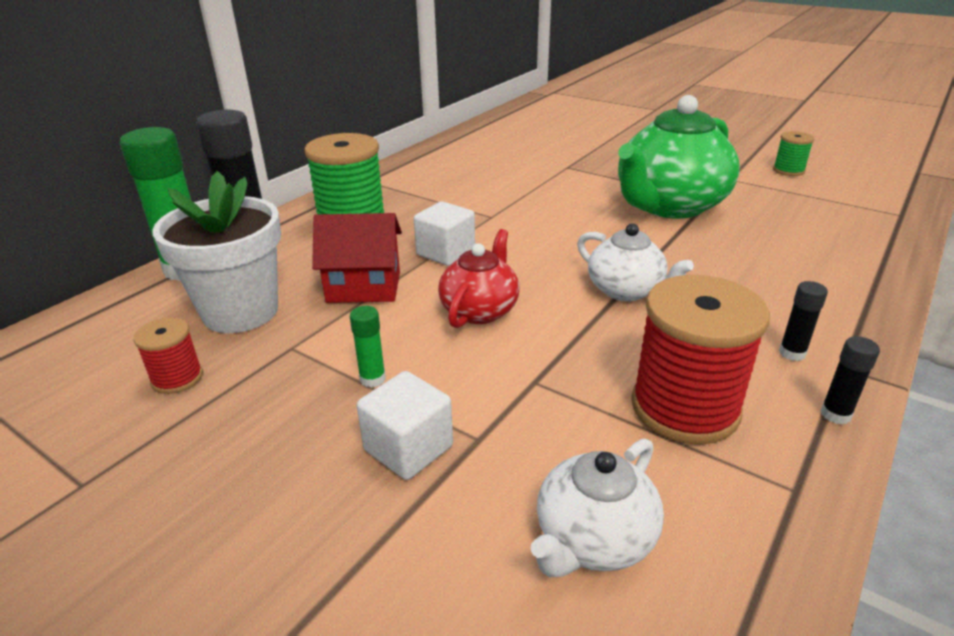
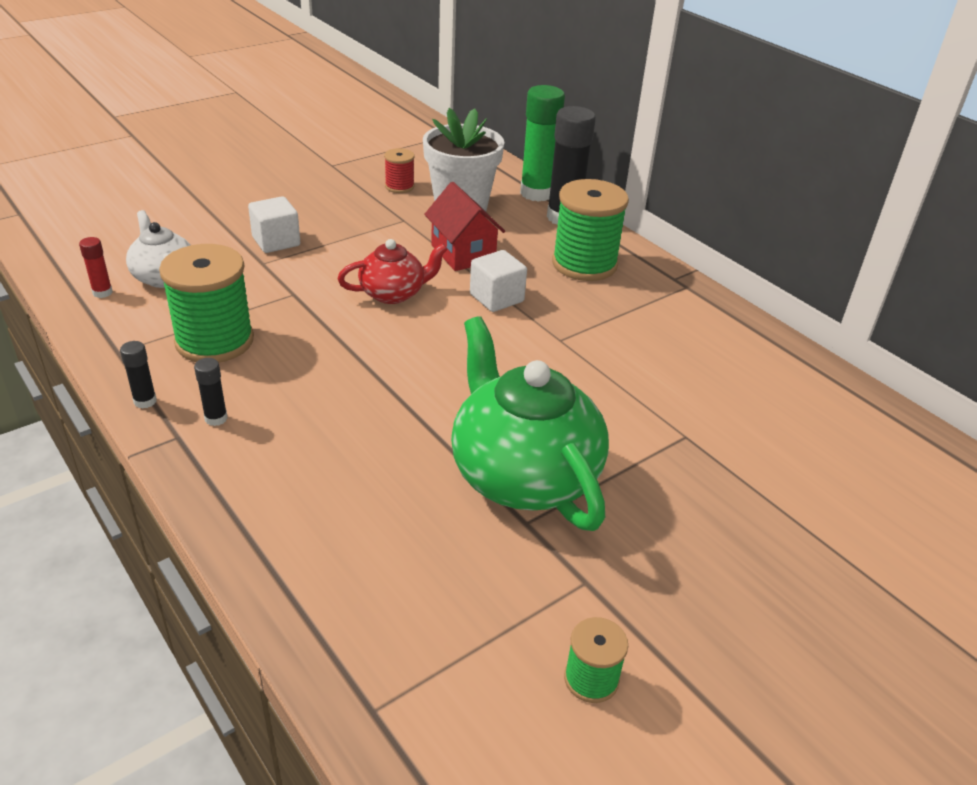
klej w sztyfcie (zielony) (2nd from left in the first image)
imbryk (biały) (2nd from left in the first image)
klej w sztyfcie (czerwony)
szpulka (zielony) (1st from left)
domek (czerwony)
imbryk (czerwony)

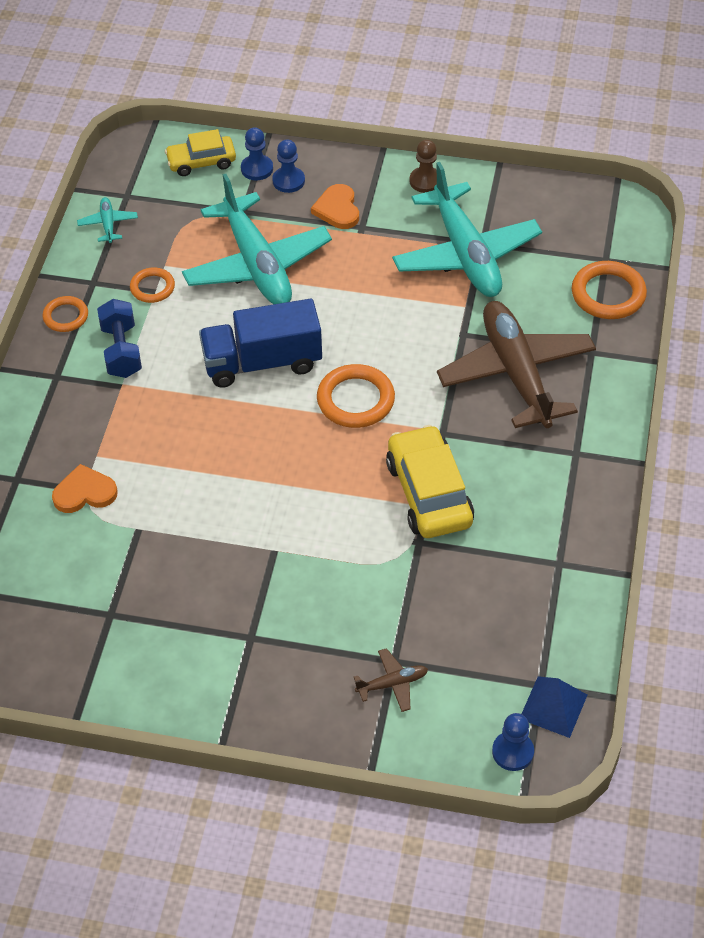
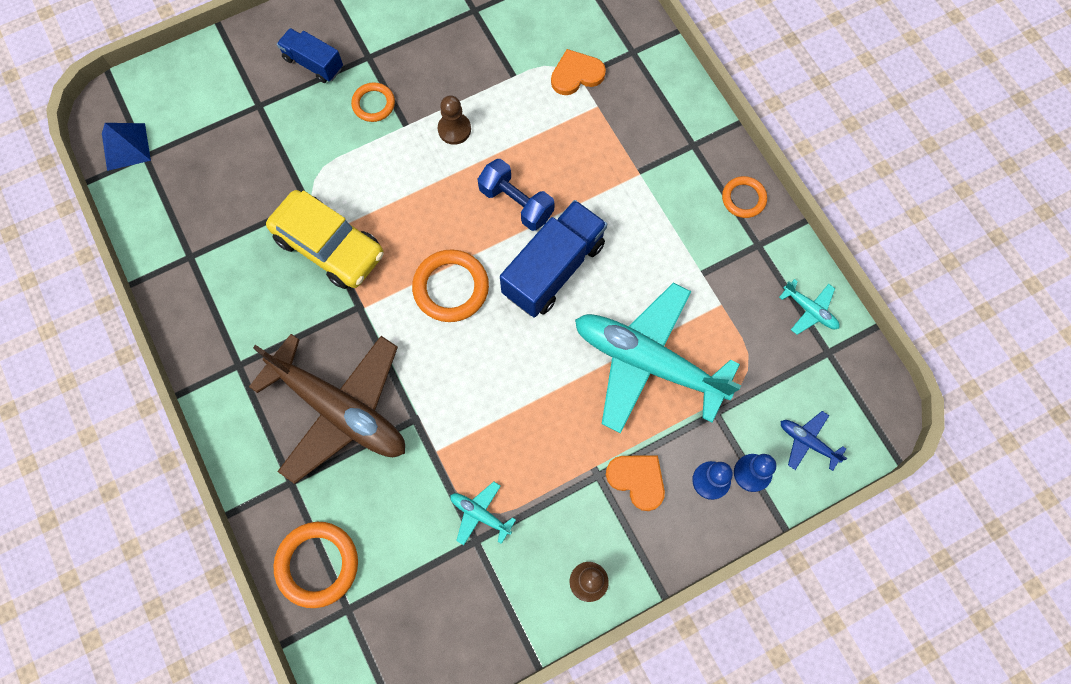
samolot (brązowy) (1st from left in the first image)
pionek (niebieski) (3rd from left in the first image)
ciężarówka (niebieski) (1st from left)
pionek (brązowy) (1st from left)
hantel (niebieski)
pierścień (pomarańczowy) (2nd from left)
samolot (niebieski)
serce (pomarańczowy) (1st from left)
samolot (turkusowy) (1st from left)

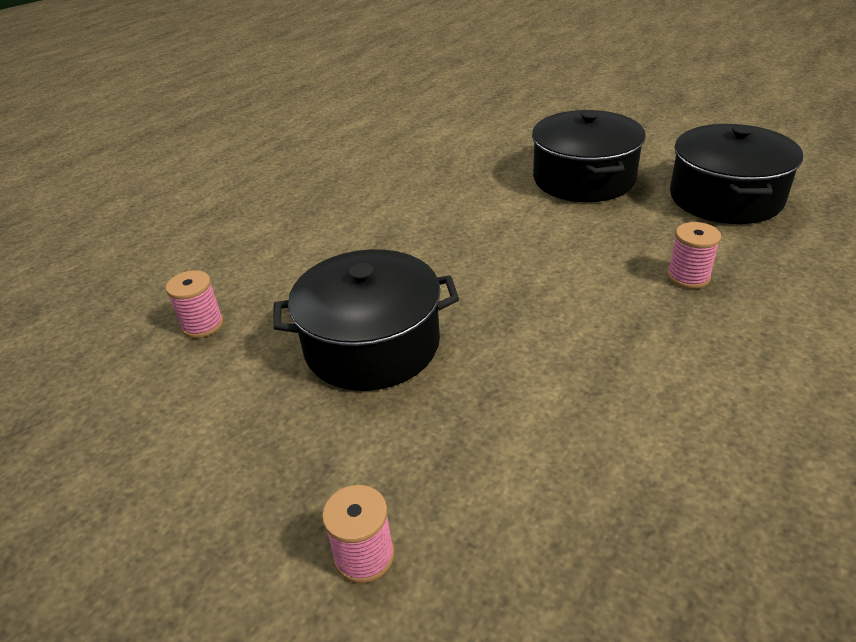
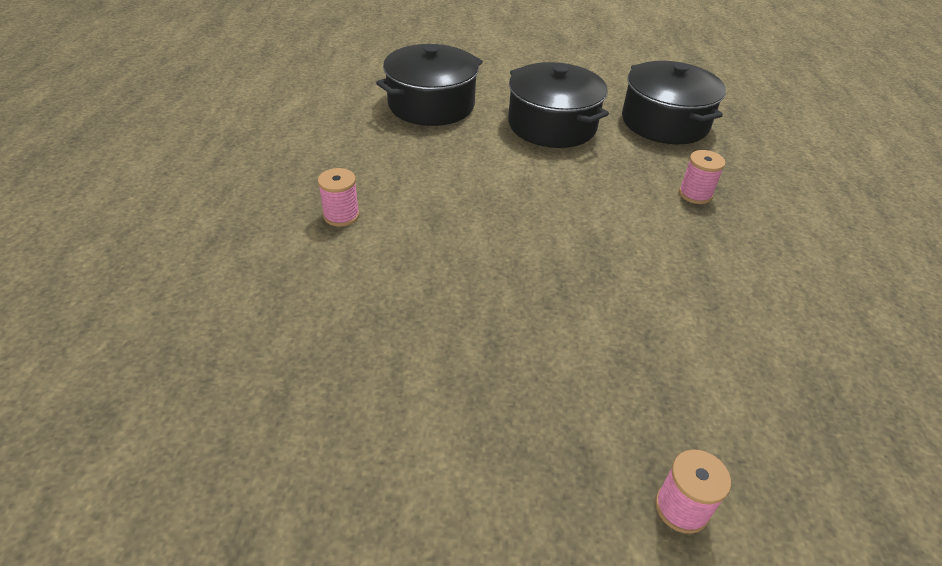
szpulka (różowy) (1st from left)
garnek (czarny) (1st from left)

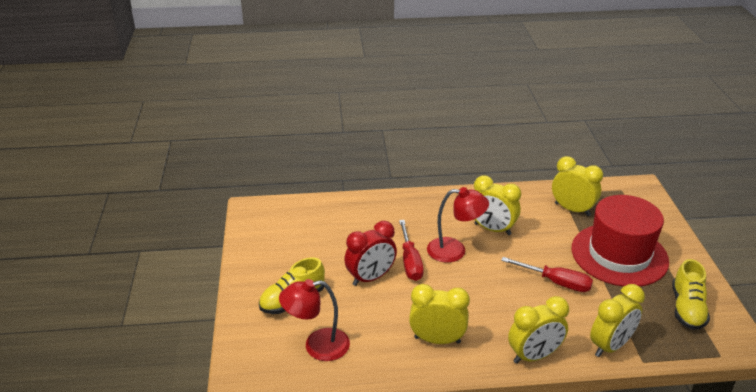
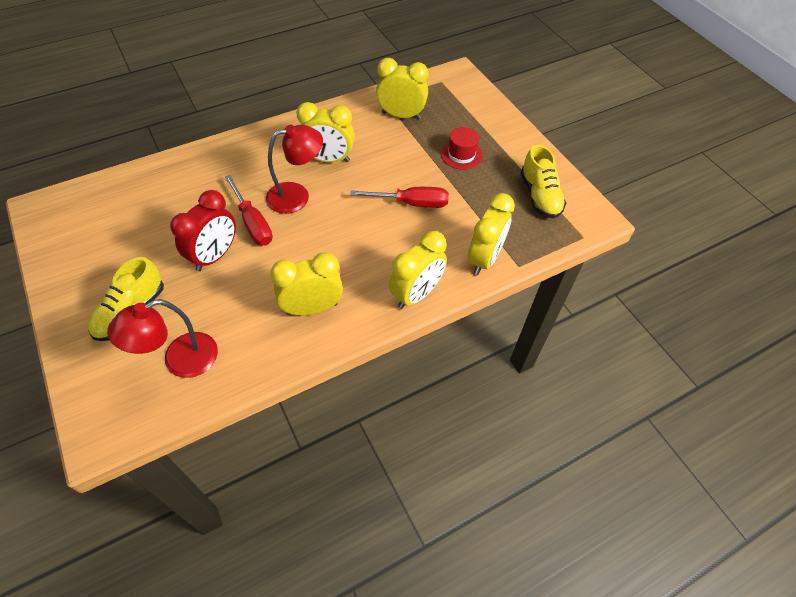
kapelusz (czerwony)

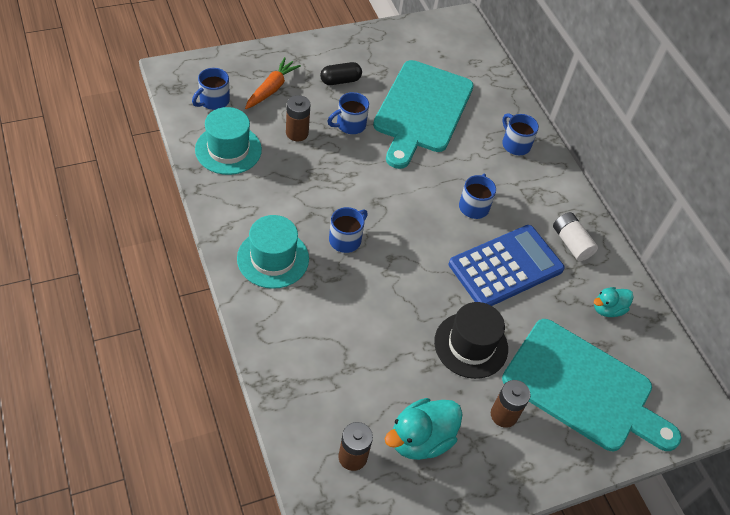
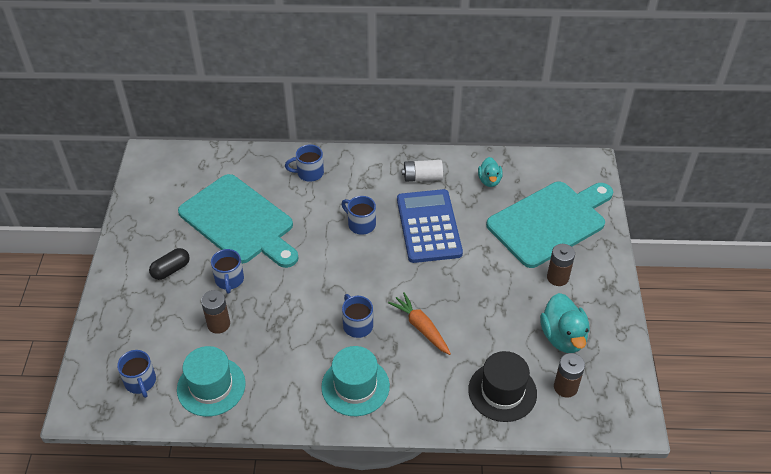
marchewka (pomarańczowy)
kapelusz (czarny)
kapsułka (czarny)

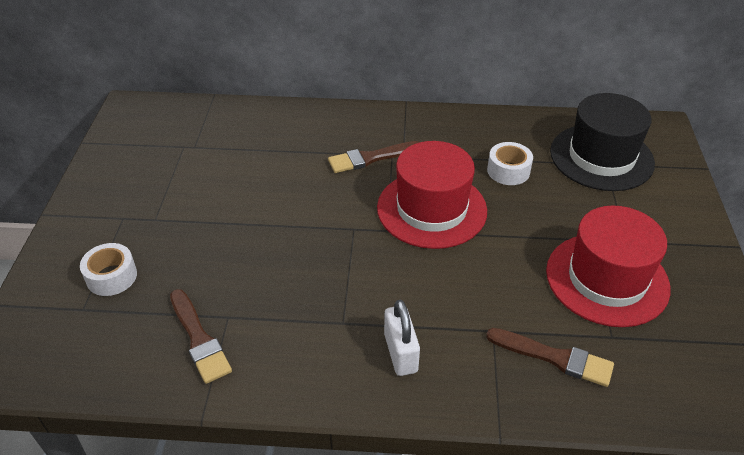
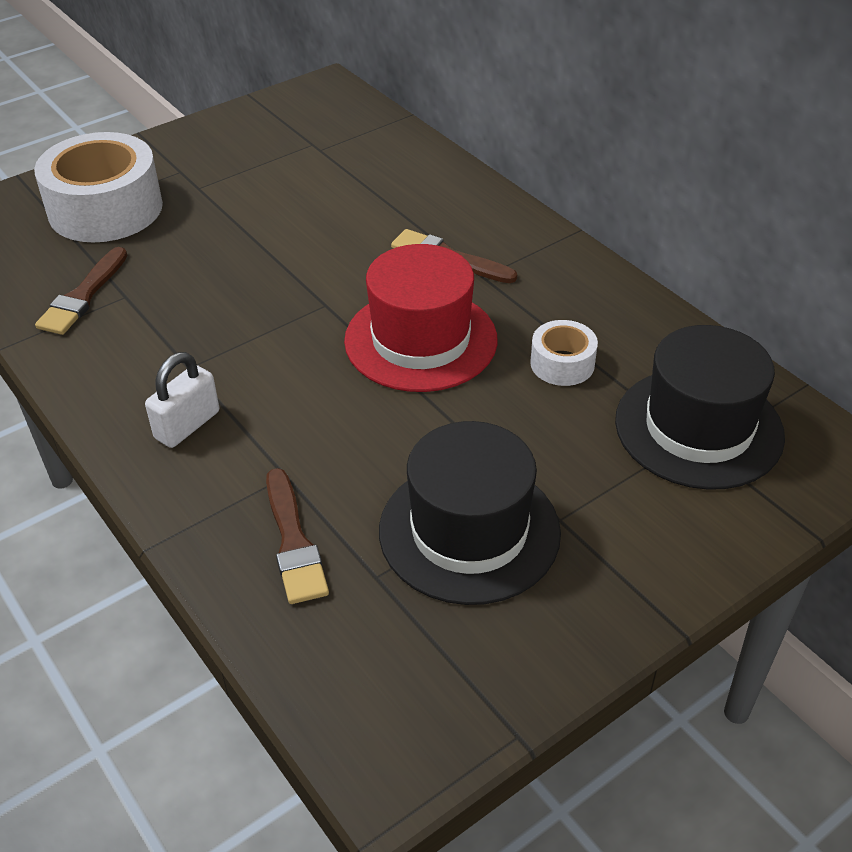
kapelusz (czarny) (1st from left)
taśma klejąca (biały) (1st from left)

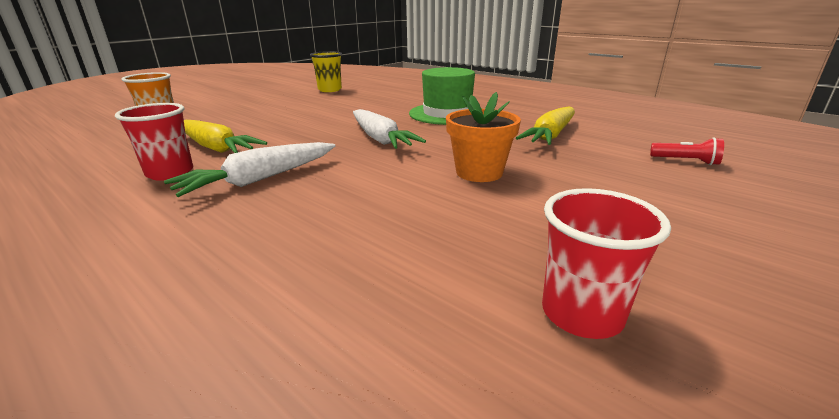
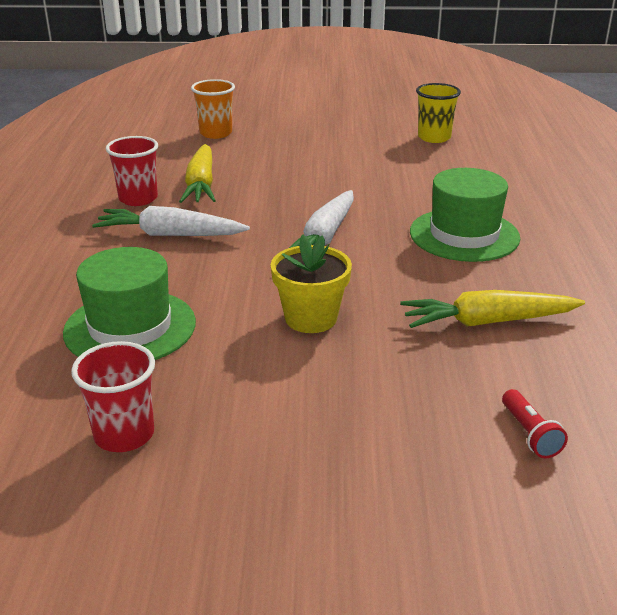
kapelusz (zielony) (1st from left)
doniczka (żółty)

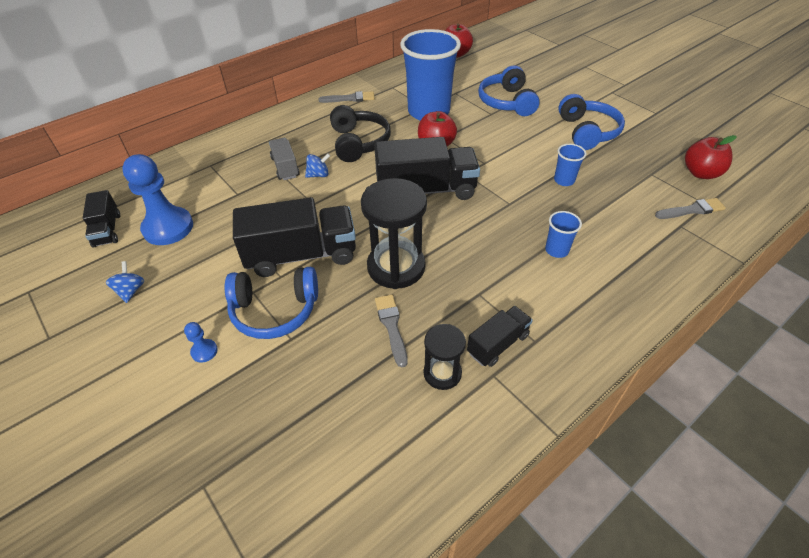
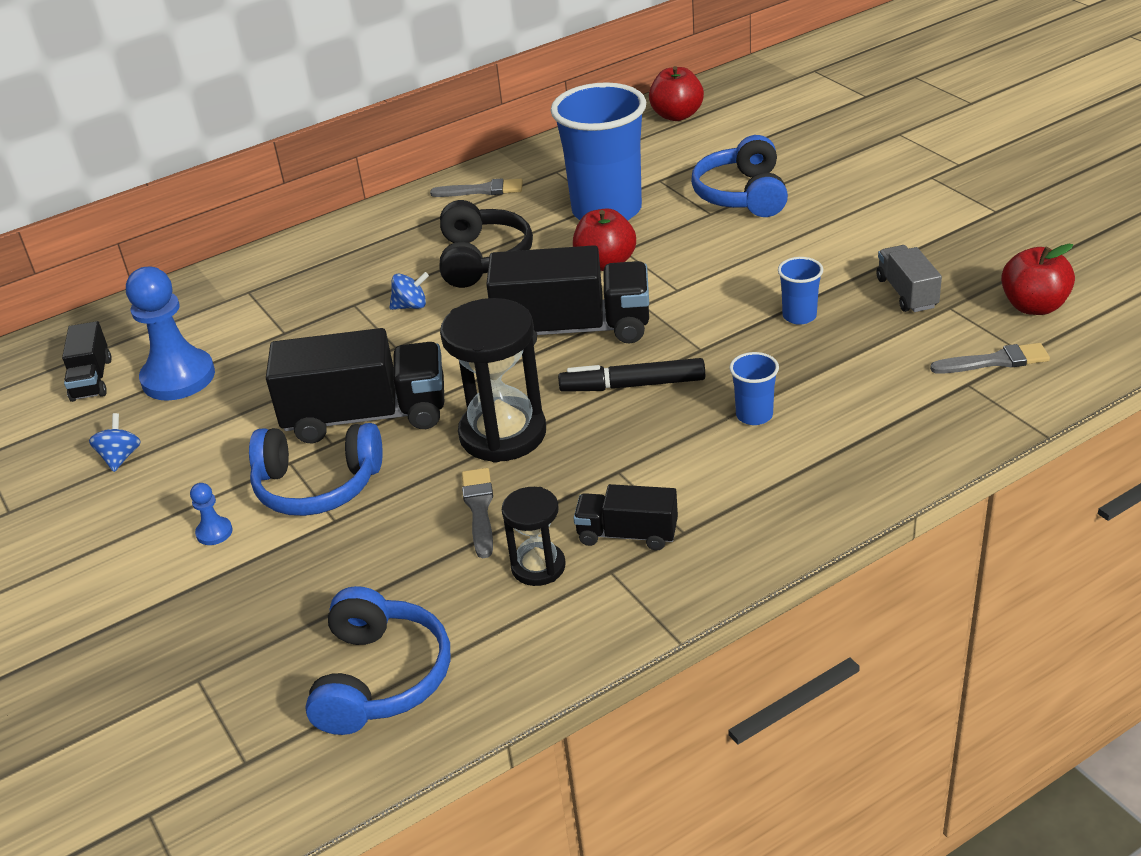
flamaster (czarny)
ciężarówka (szary)
słuchawki (niebieski) (2nd from left)
ciężarówka (czarny) (4th from left)

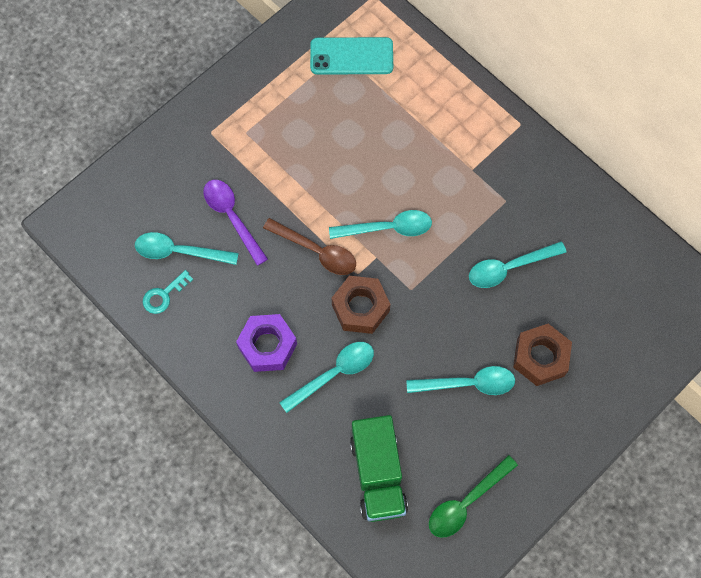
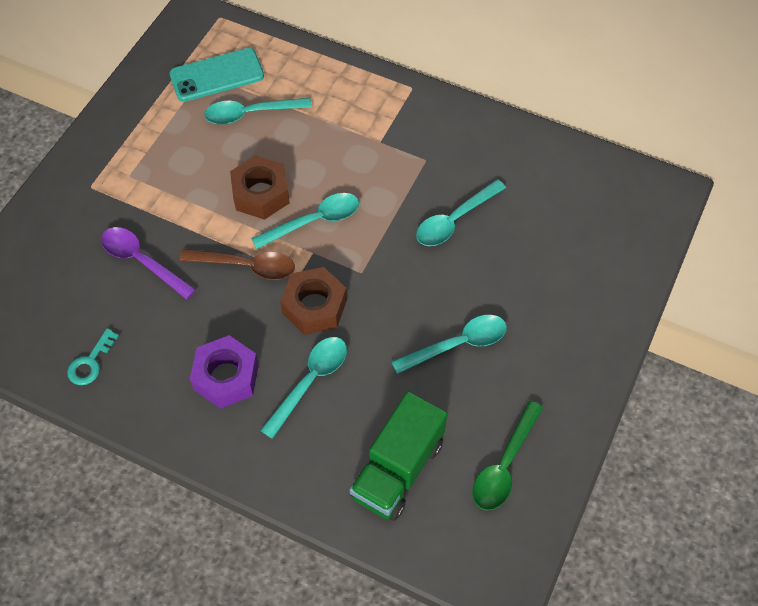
łyżka (turkusowy) (1st from left)
nakrętka (brązowy) (1st from left)
ciężarówka (zielony)

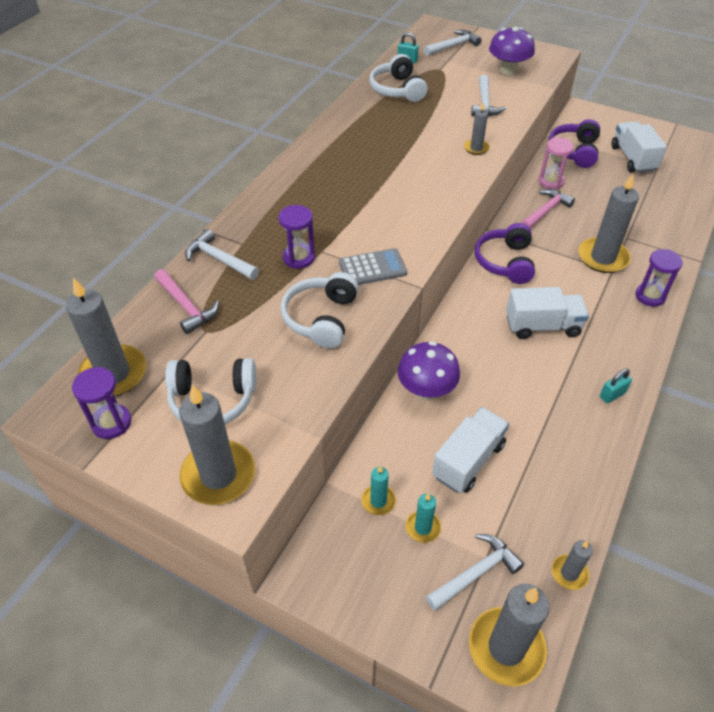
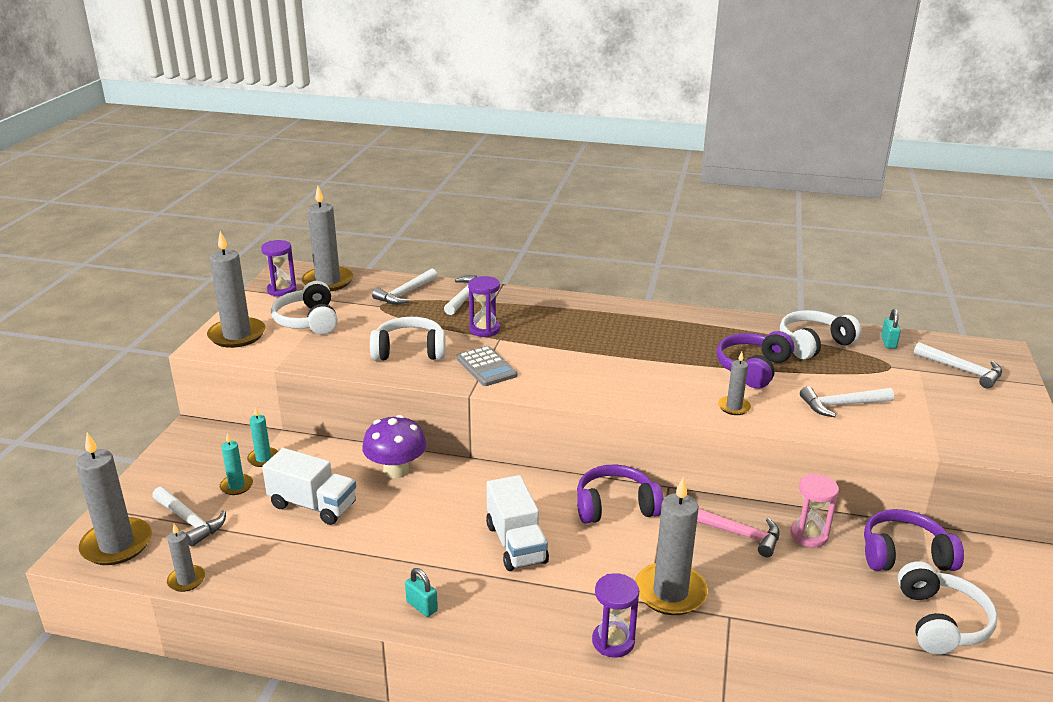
grzyb (fioletowy) (2nd from left in the first image)
słuchawki (fioletowy) (2nd from left)
słuchawki (biały) (4th from left)
młotek (biały) (2nd from left)

